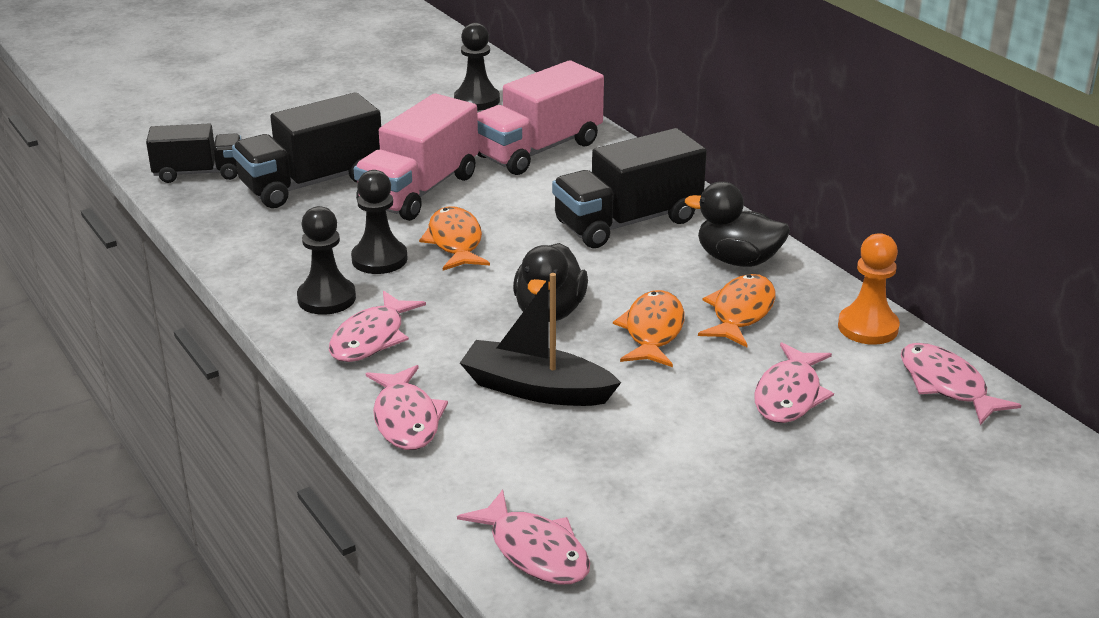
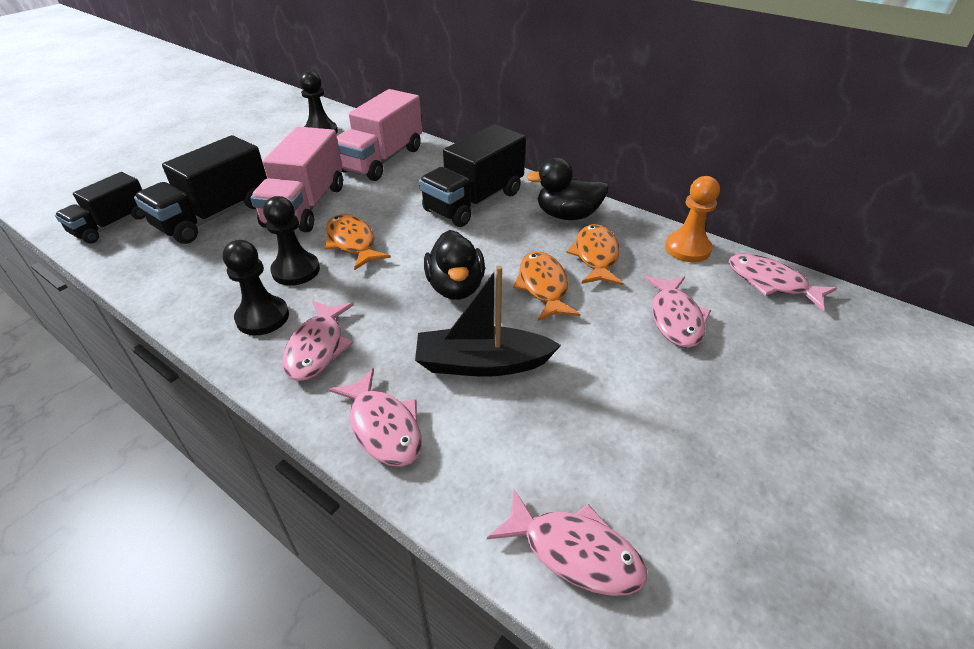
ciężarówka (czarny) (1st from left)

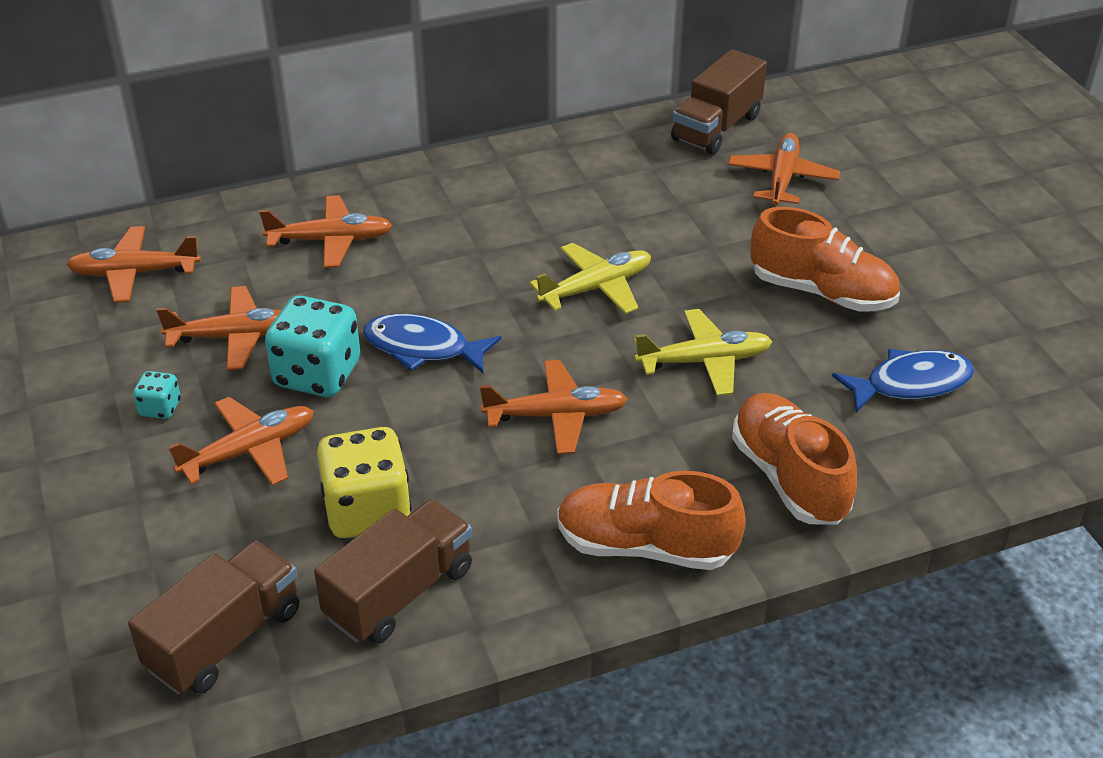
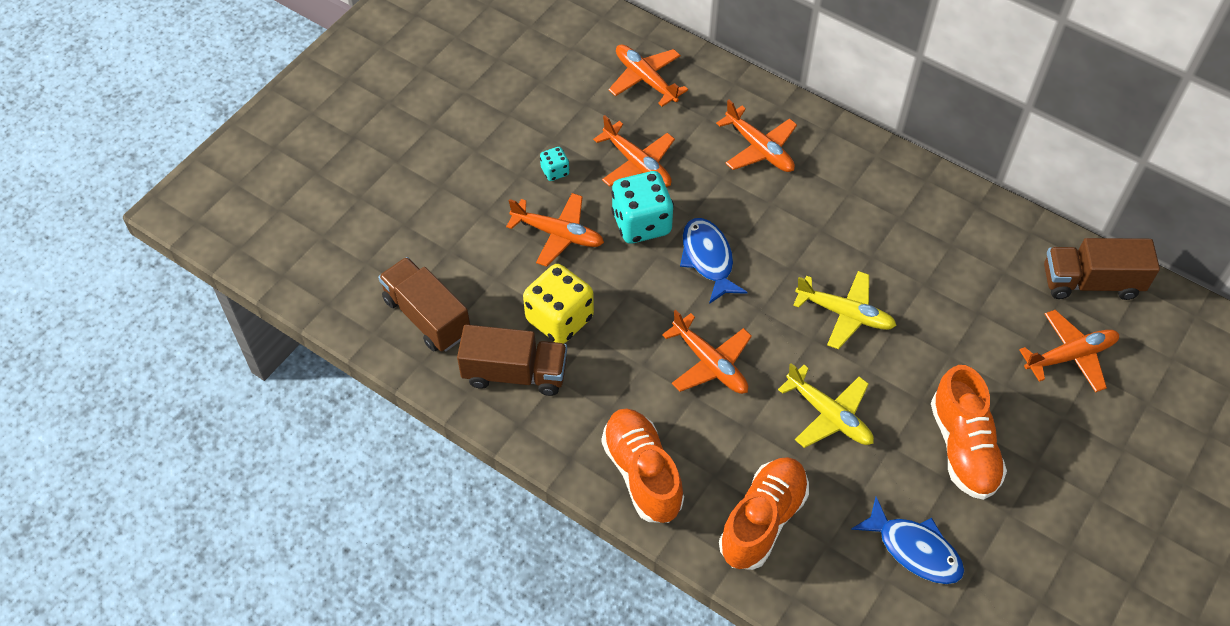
ciężarówka (brązowy) (1st from left)

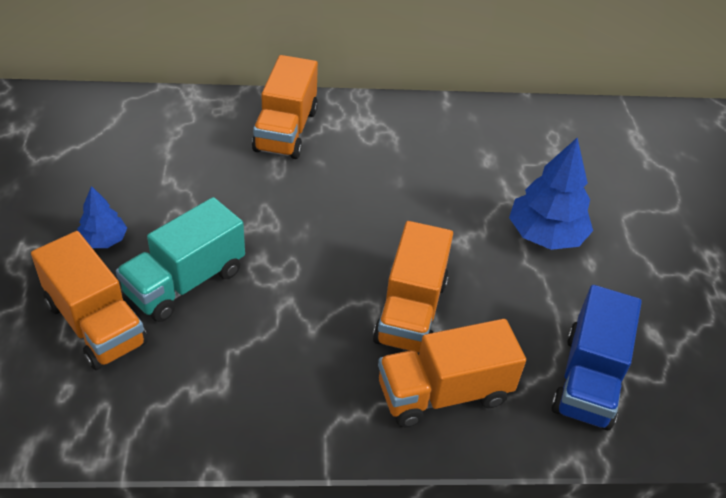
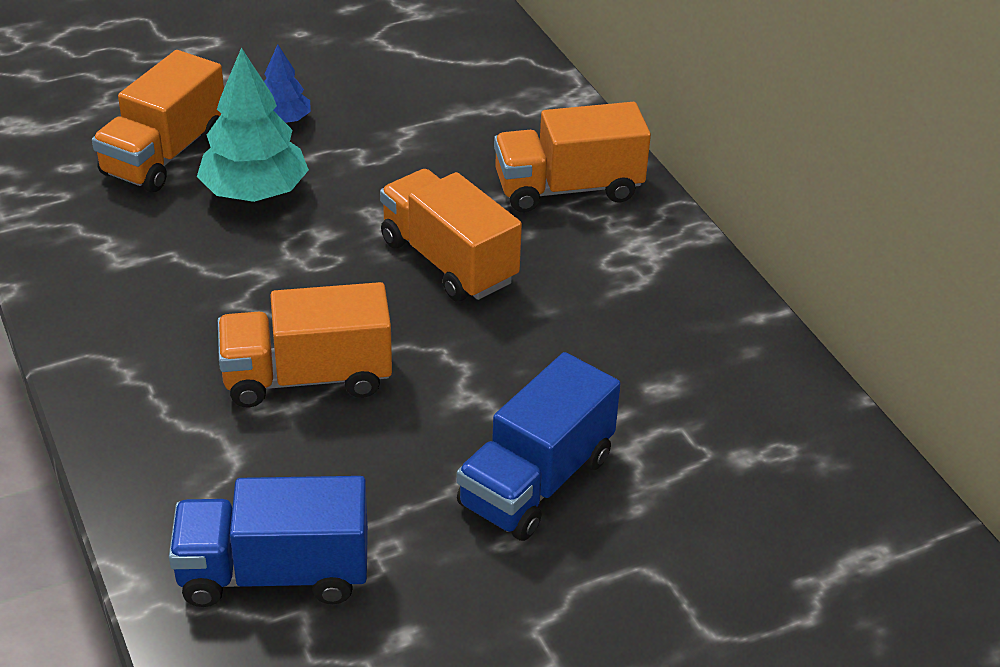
ciężarówka (pomarańczowy) (3rd from left)
drzewko (turkusowy)
ciężarówka (niebieski) (2nd from left)

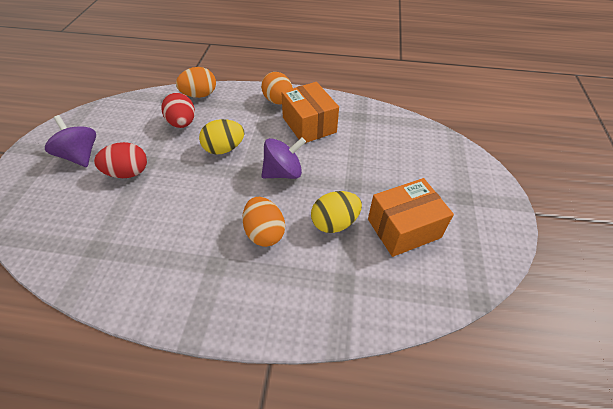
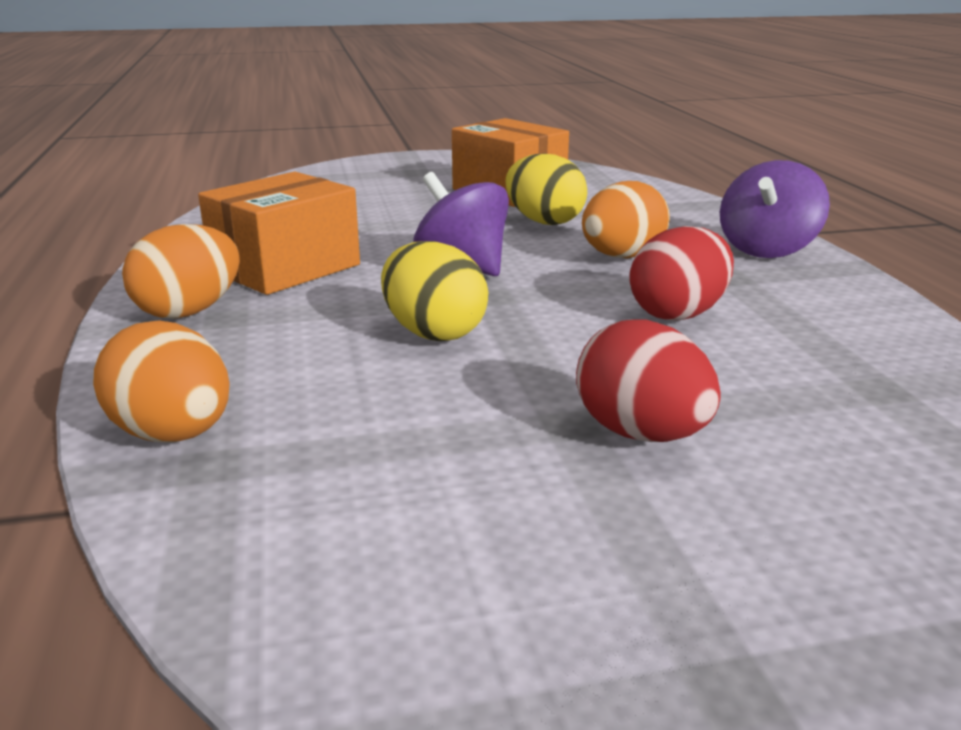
bączek (fioletowy) (2nd from left)
jajko (czerwony) (2nd from left)

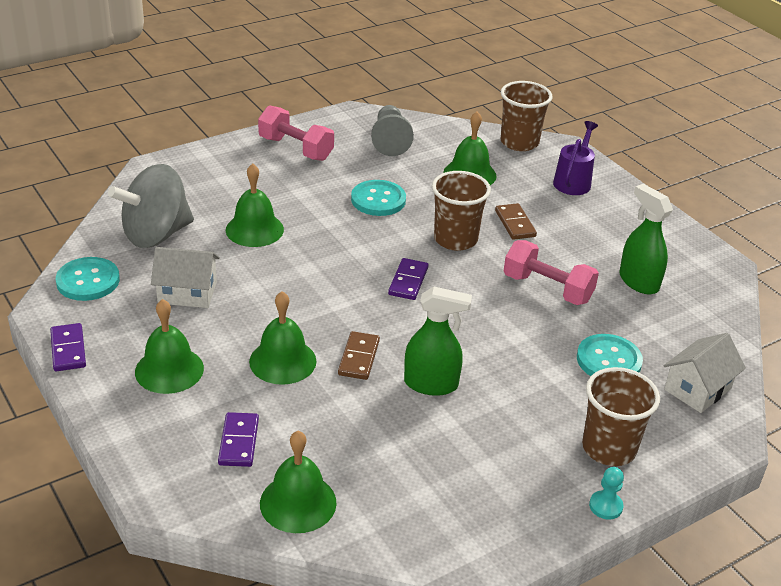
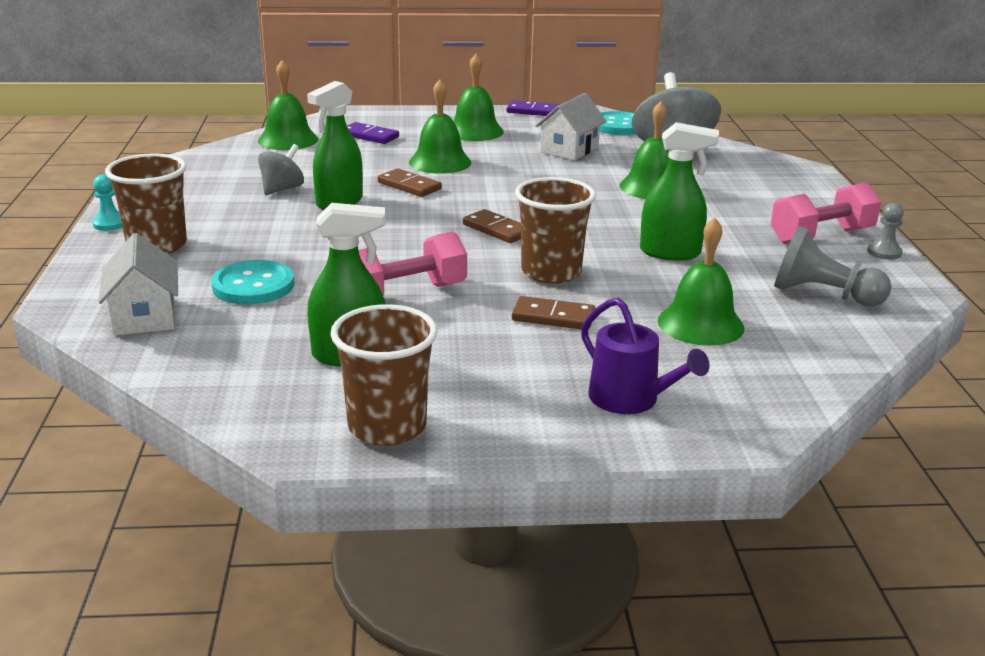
bączek (szary) (1st from left)
pionek (szary) (2nd from left)
szklanka (brązowy) (2nd from left)
spryskiwacz (zielony) (3rd from left)
kostka domina (brązowy) (2nd from left)

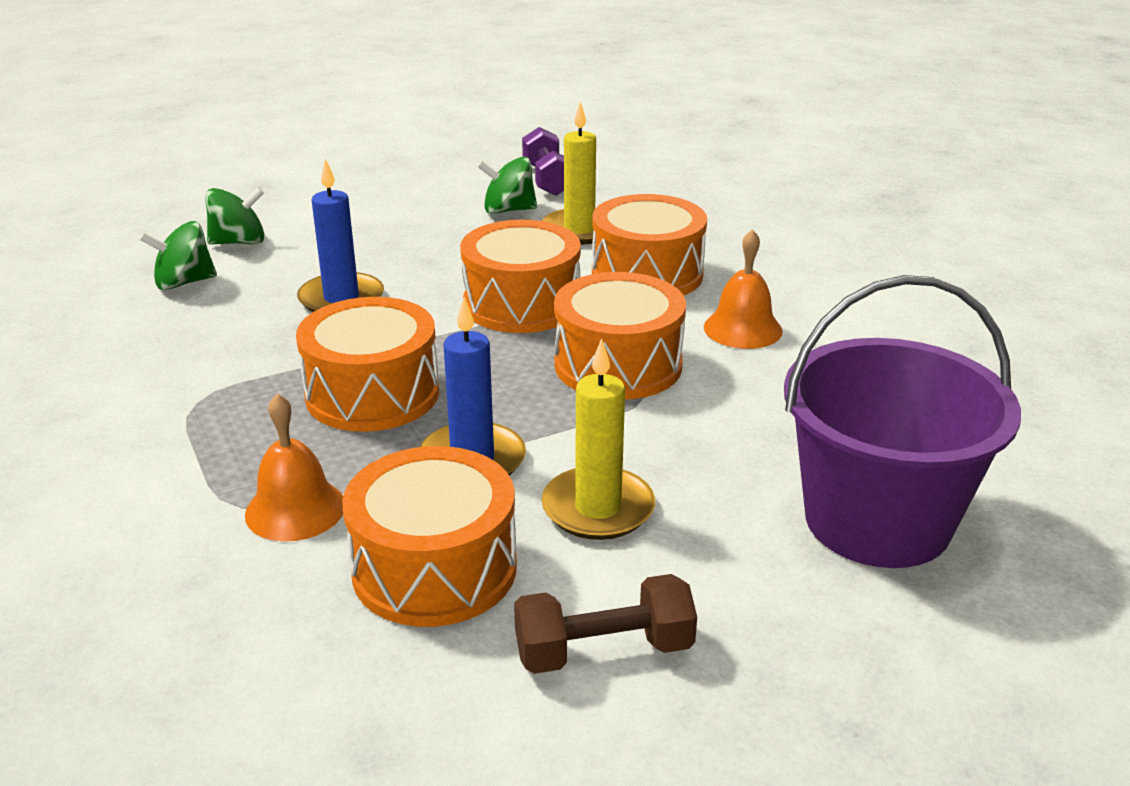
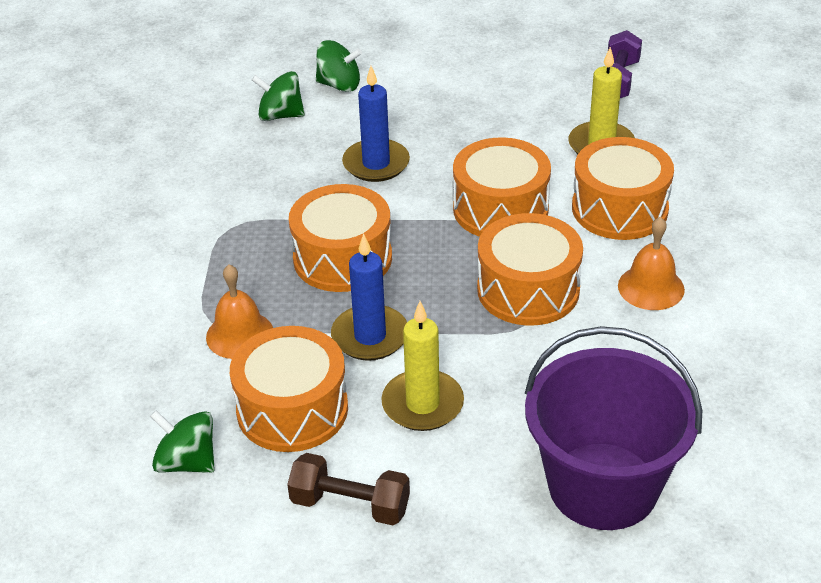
bączek (zielony) (1st from left)

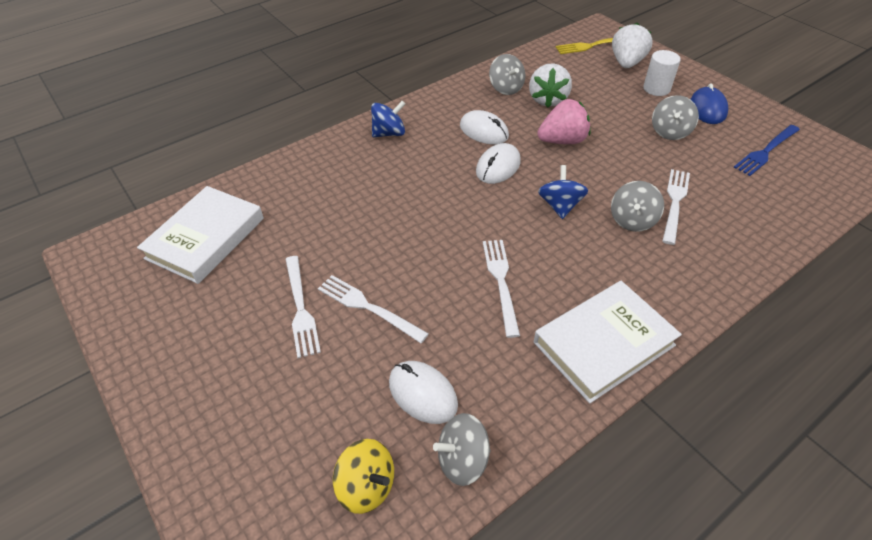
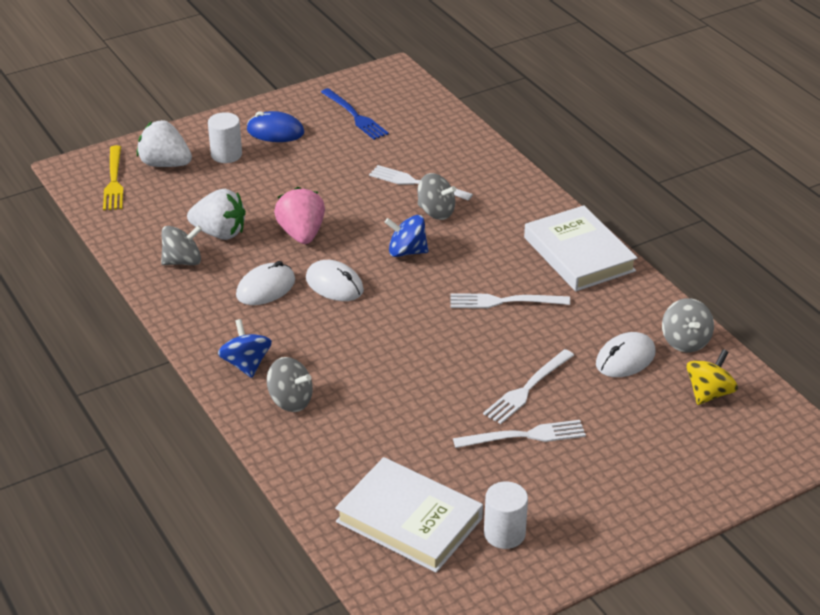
walec (biały) (2nd from left)
bączek (szary) (2nd from left)

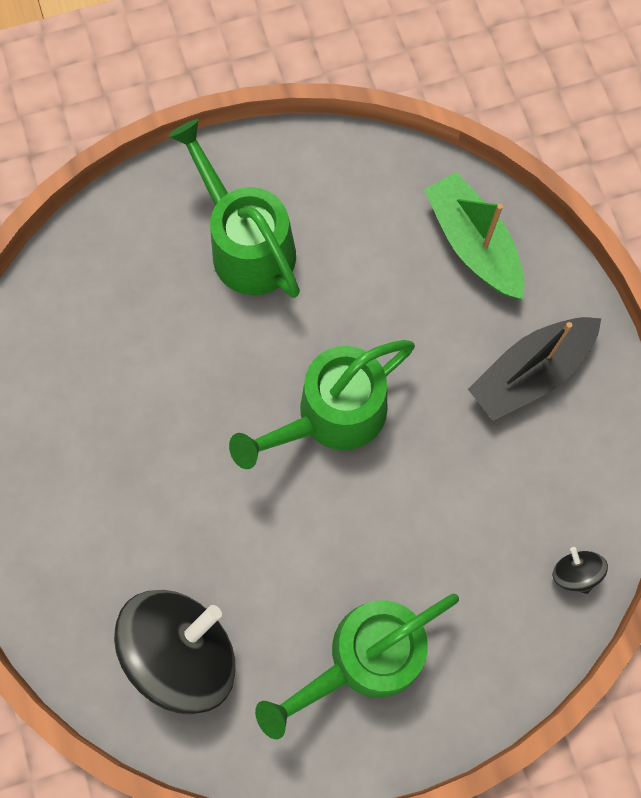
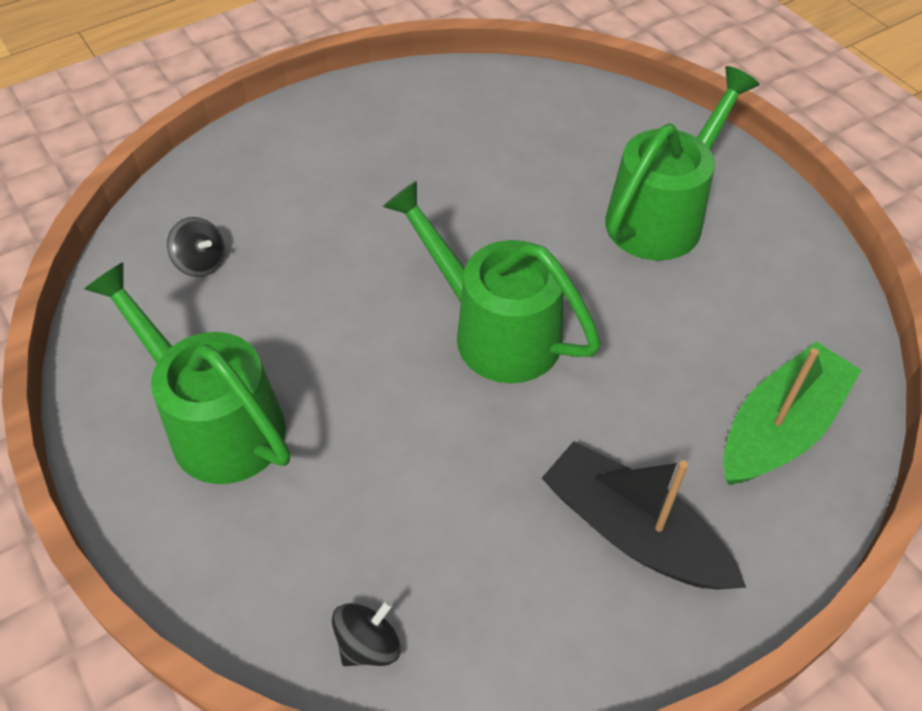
bączek (czarny) (1st from left)

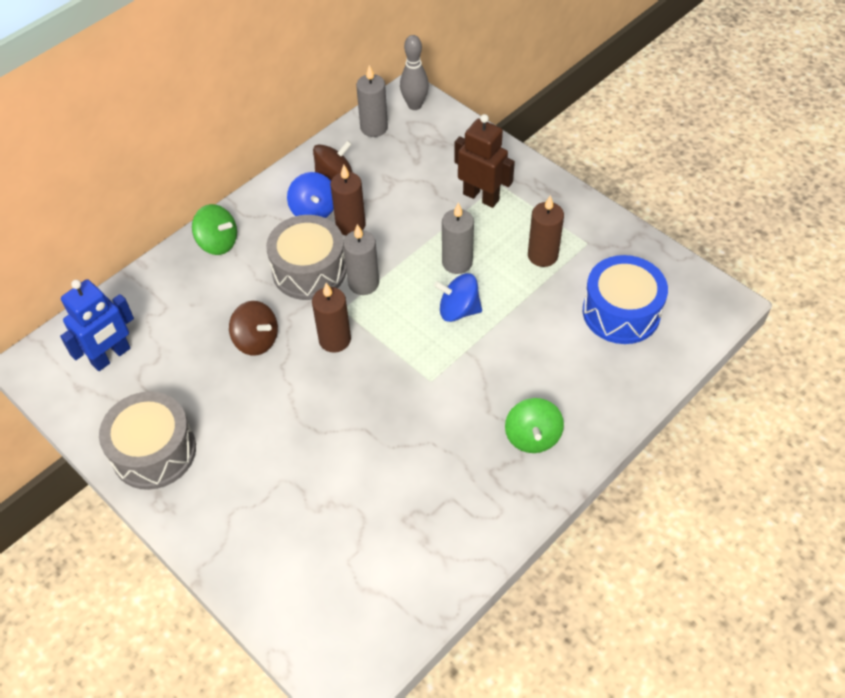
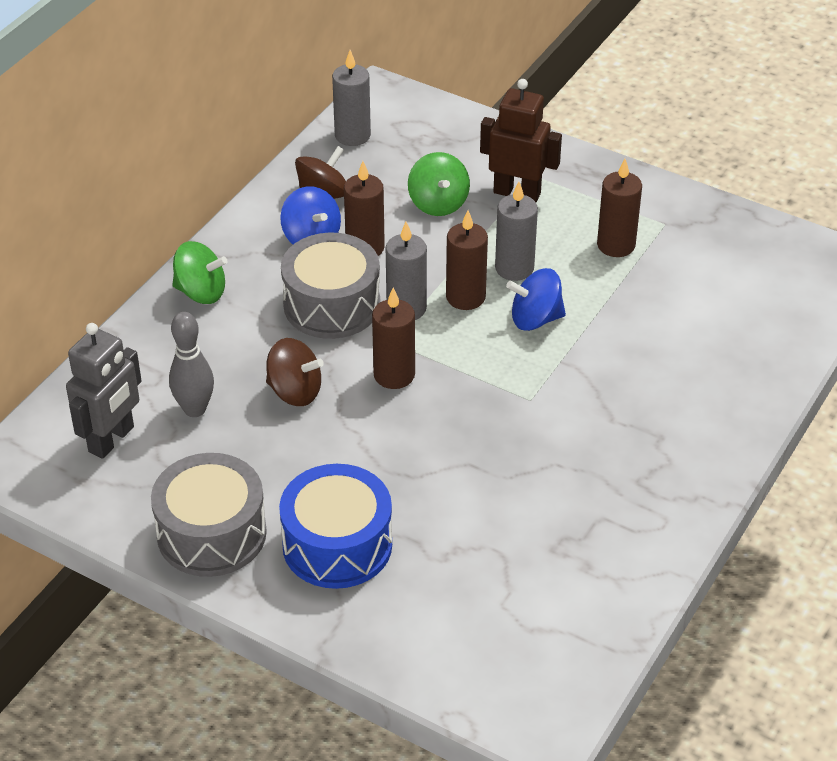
świeca (brązowy) (3rd from left)
kręgiel (szary)
bączek (zielony) (2nd from left)
bęben (niebieski)
robot (szary)

